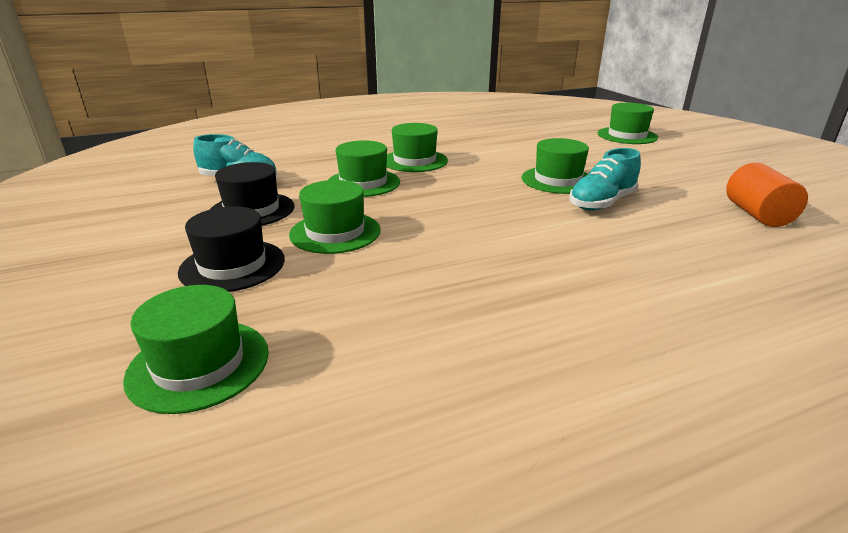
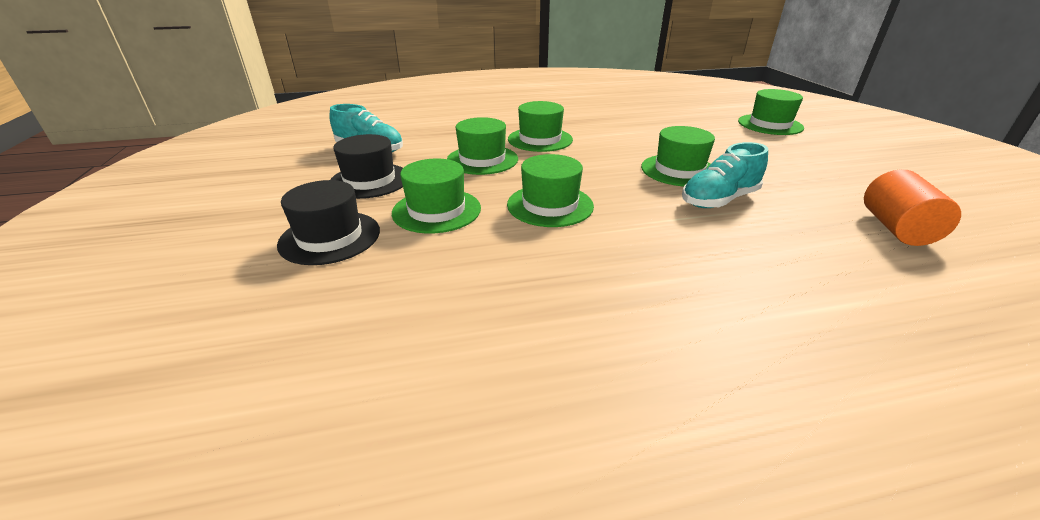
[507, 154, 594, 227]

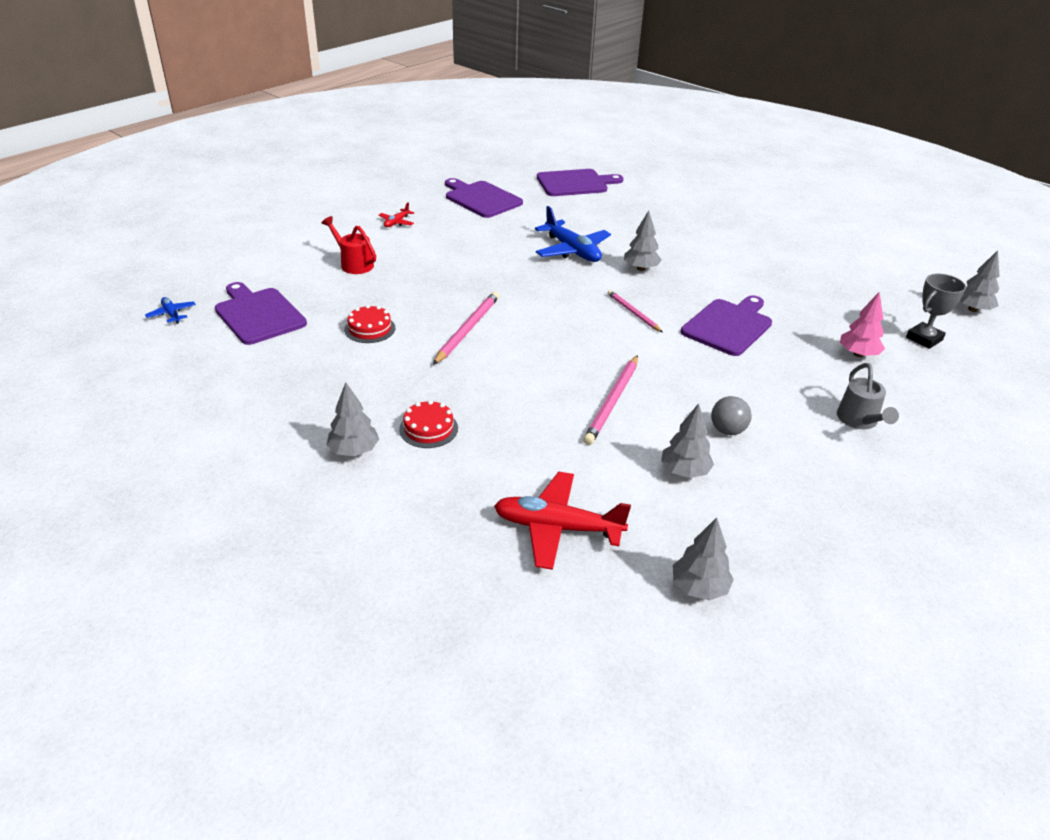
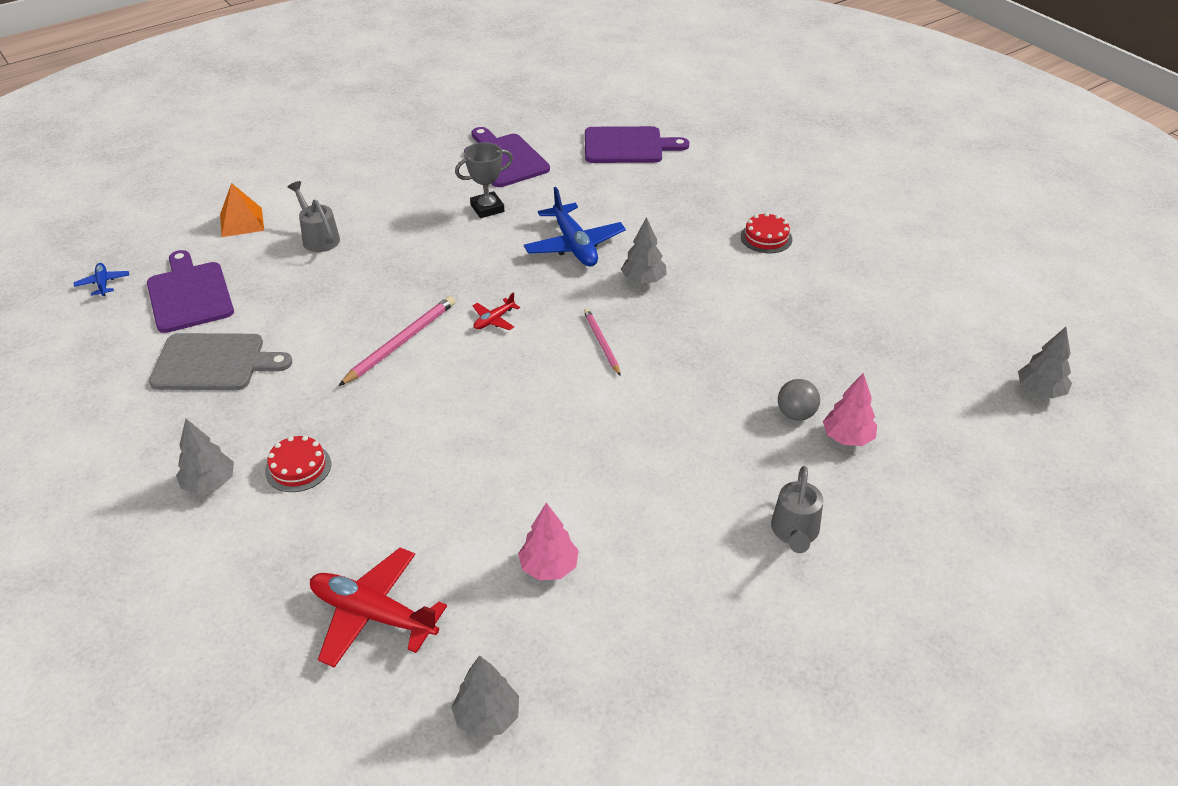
[149, 333, 292, 390]
[220, 183, 264, 237]
[288, 181, 340, 252]
[455, 142, 513, 218]
[472, 292, 520, 330]
[518, 503, 579, 580]
[741, 213, 792, 254]
[778, 379, 820, 421]
[583, 355, 638, 445] (first image)
[681, 295, 772, 356] (first image)

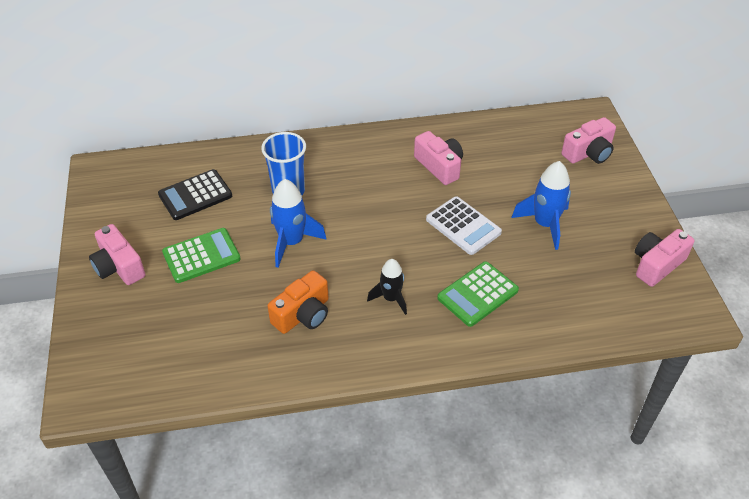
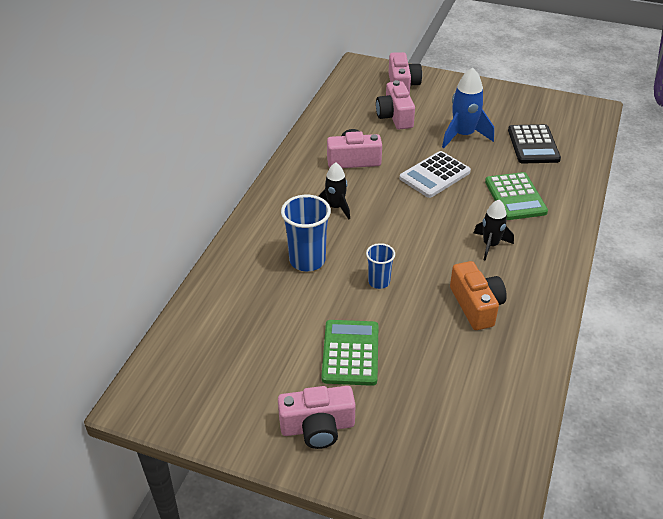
[318, 163, 350, 219]
[366, 243, 395, 289]
[376, 80, 415, 130]
[400, 151, 471, 198]
[508, 124, 561, 163]

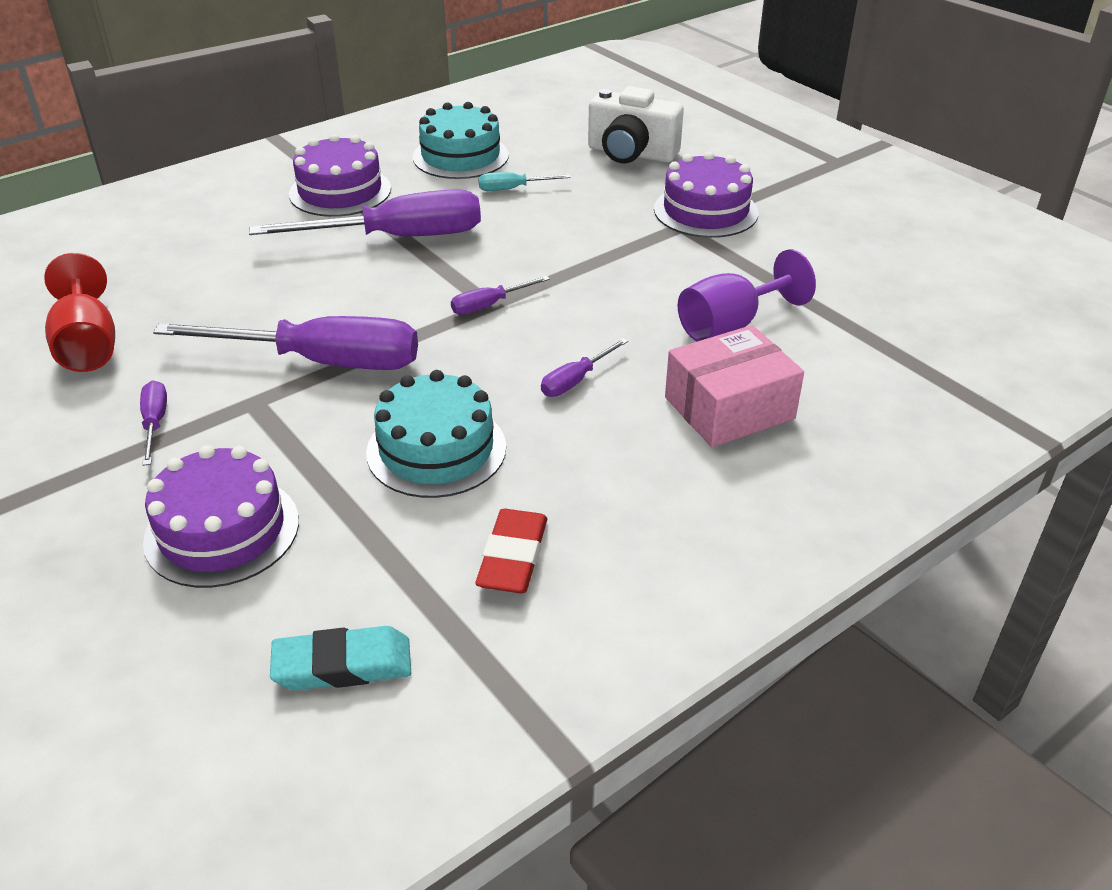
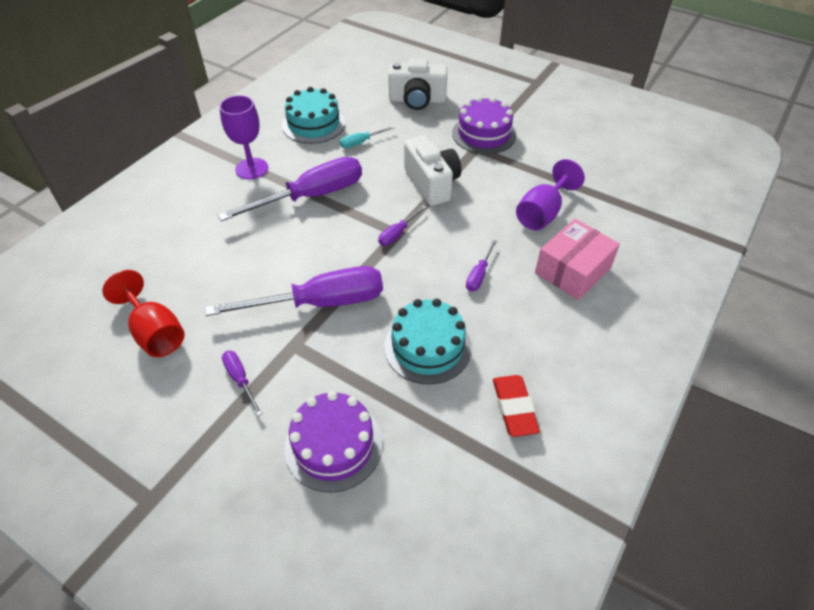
[219, 95, 268, 179]
[404, 135, 461, 206]
[270, 626, 411, 691] (first image)

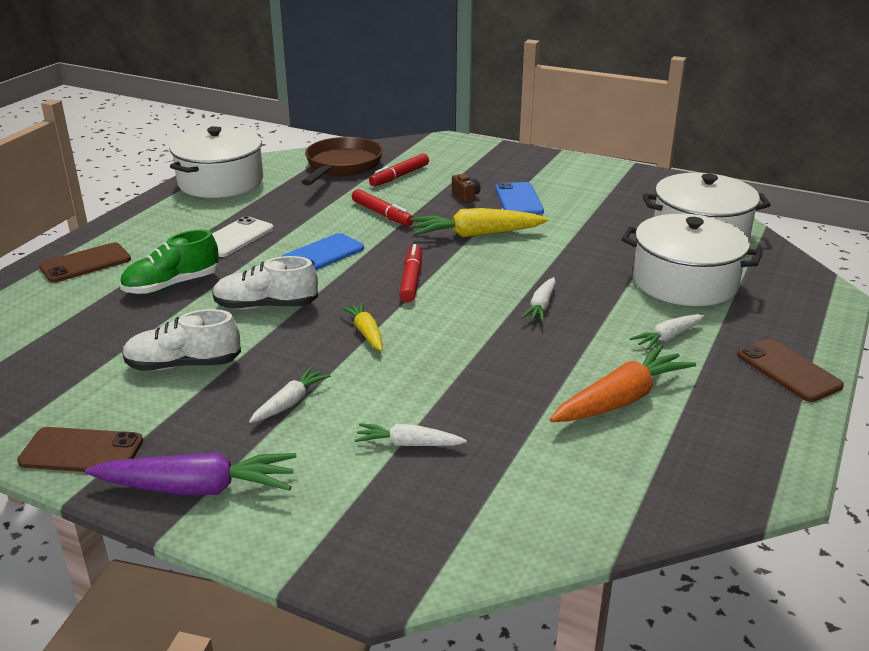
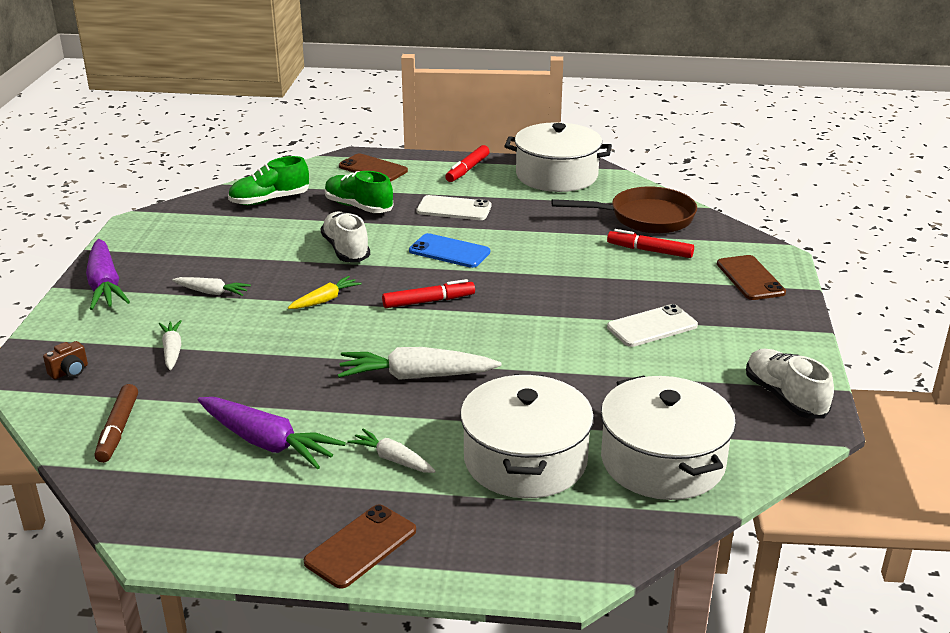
[43, 341, 88, 379]
[95, 384, 138, 463]
[198, 397, 346, 469]
[228, 156, 309, 205]
[338, 347, 501, 380]
[445, 145, 490, 182]
[607, 304, 698, 347]
[717, 255, 786, 300]
[746, 349, 834, 419]
[410, 208, 549, 238] (first image)

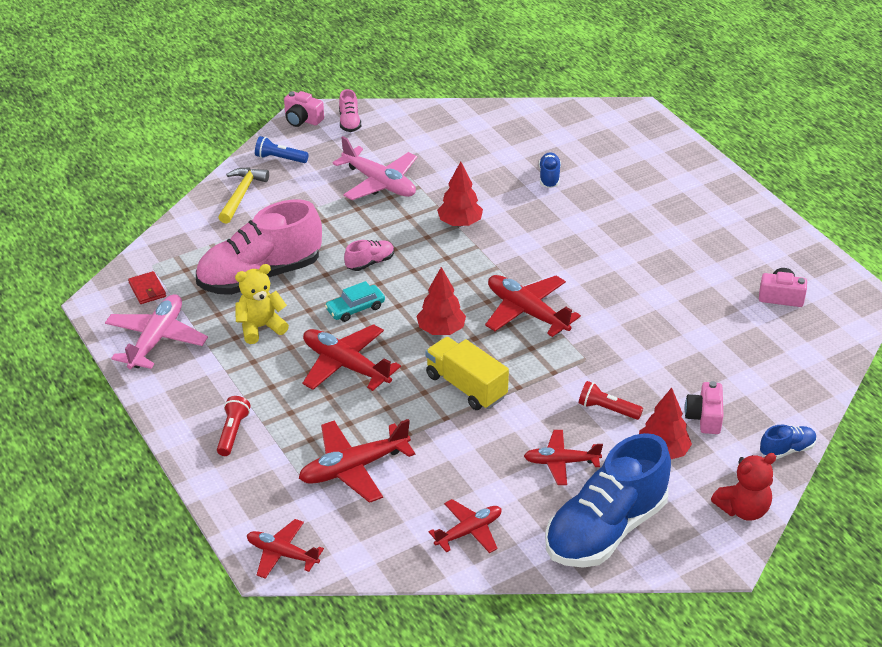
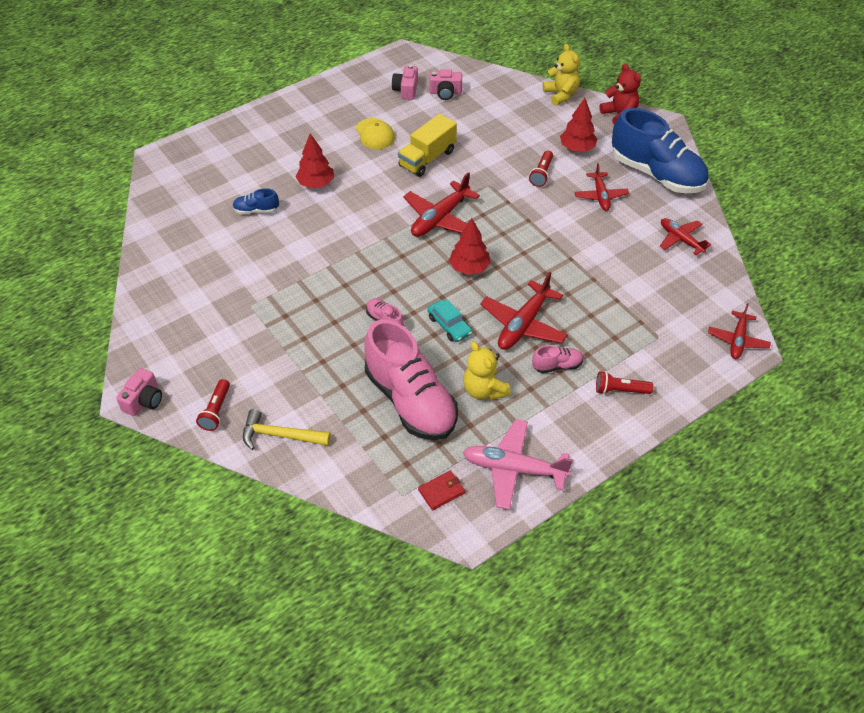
[196, 379, 230, 431]
[295, 133, 334, 189]
[356, 118, 395, 149]
[398, 114, 457, 177]
[429, 69, 462, 100]
[532, 345, 584, 373]
[543, 44, 580, 106]
[299, 419, 415, 503] (first image)
[333, 136, 417, 200] (first image)

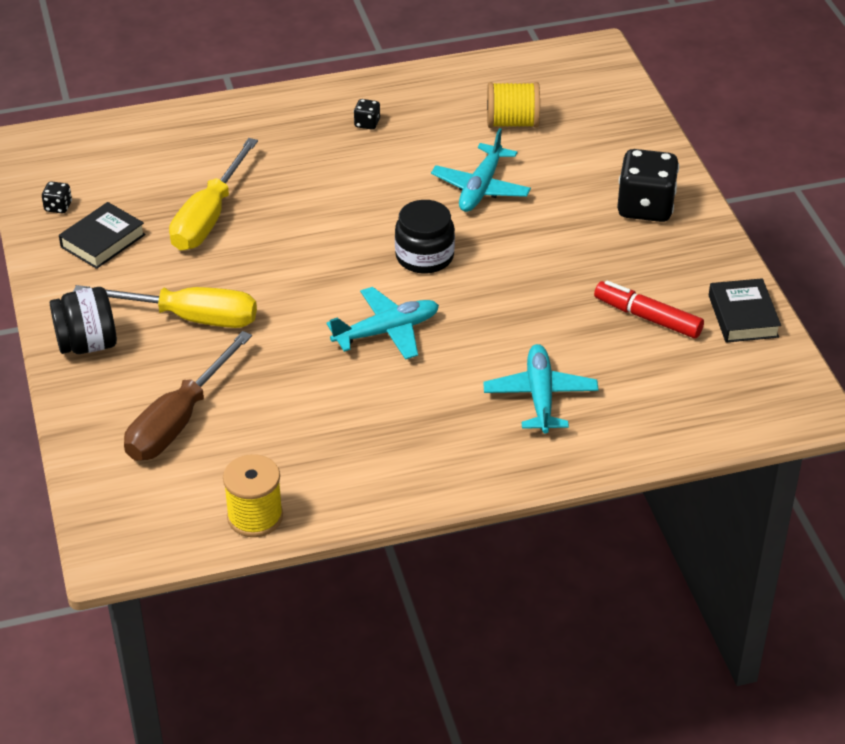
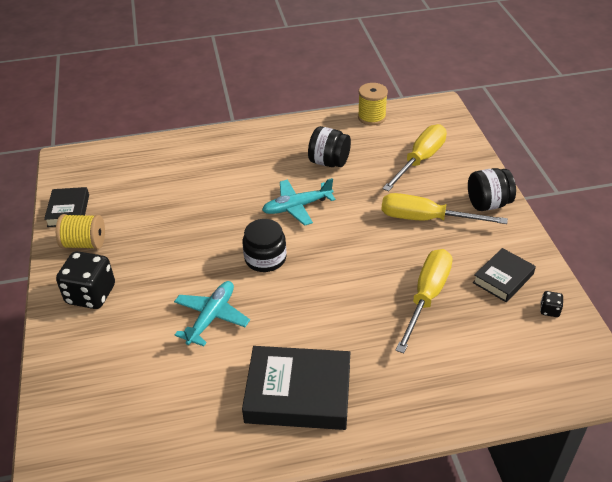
[56, 214, 105, 249]
[242, 346, 350, 430]
[308, 126, 351, 167]
[382, 124, 447, 192]
[483, 344, 599, 434] (first image)
[594, 280, 704, 338] (first image)

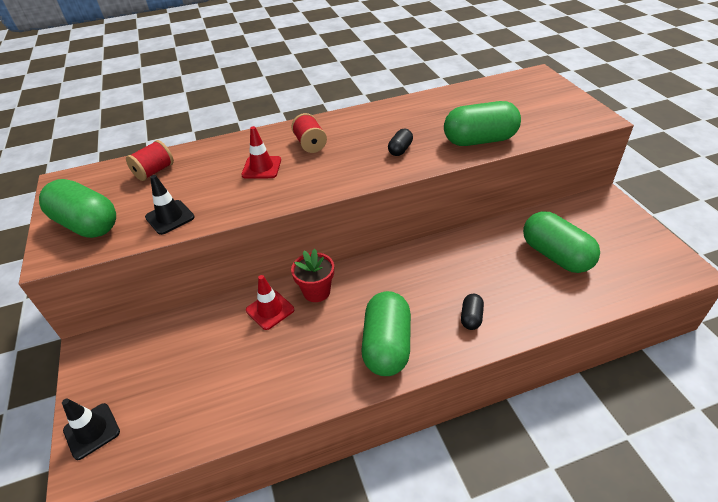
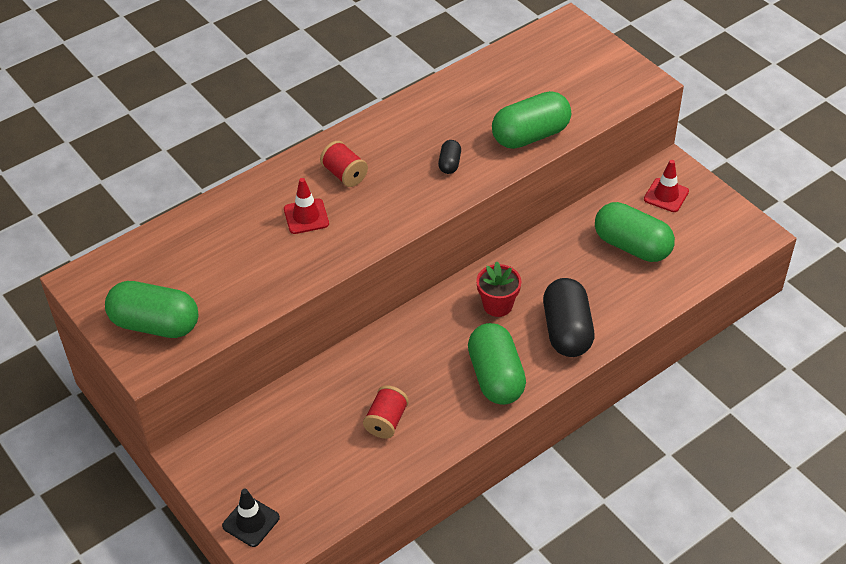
[363, 385, 409, 439]
[476, 262, 521, 317]
[543, 278, 594, 357]
[644, 160, 689, 212]
[145, 175, 195, 235] (first image)

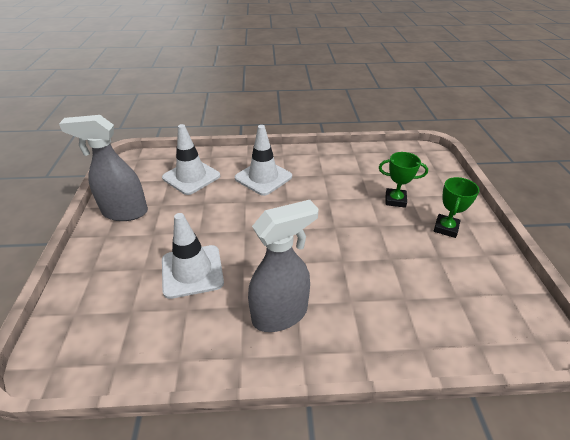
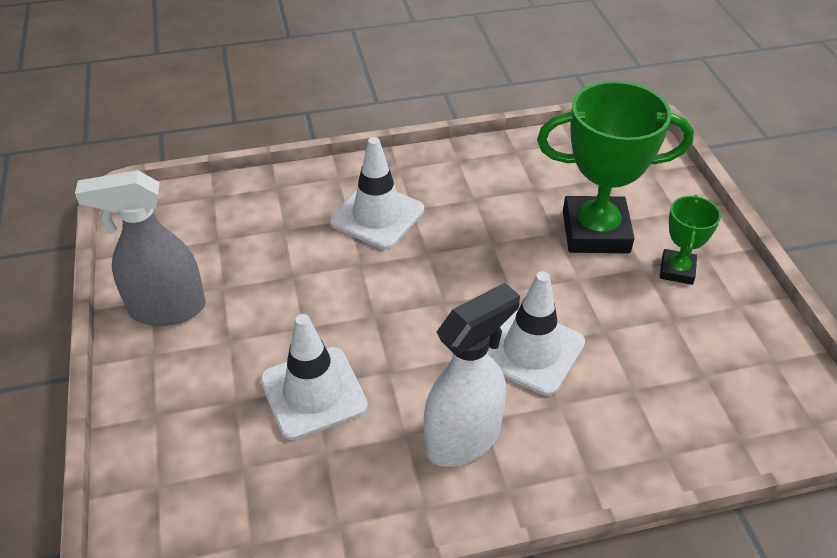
[424, 283, 520, 467]
[487, 271, 585, 396]
[537, 81, 694, 253]

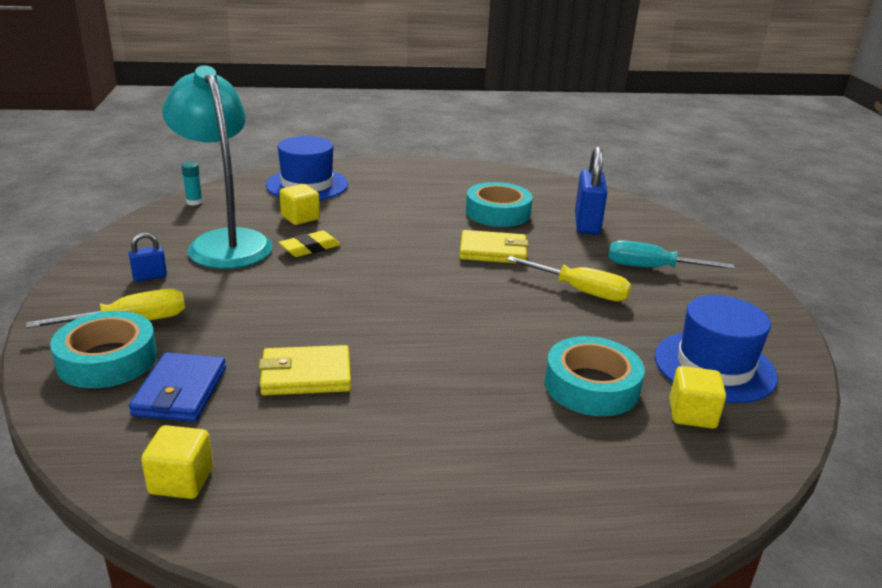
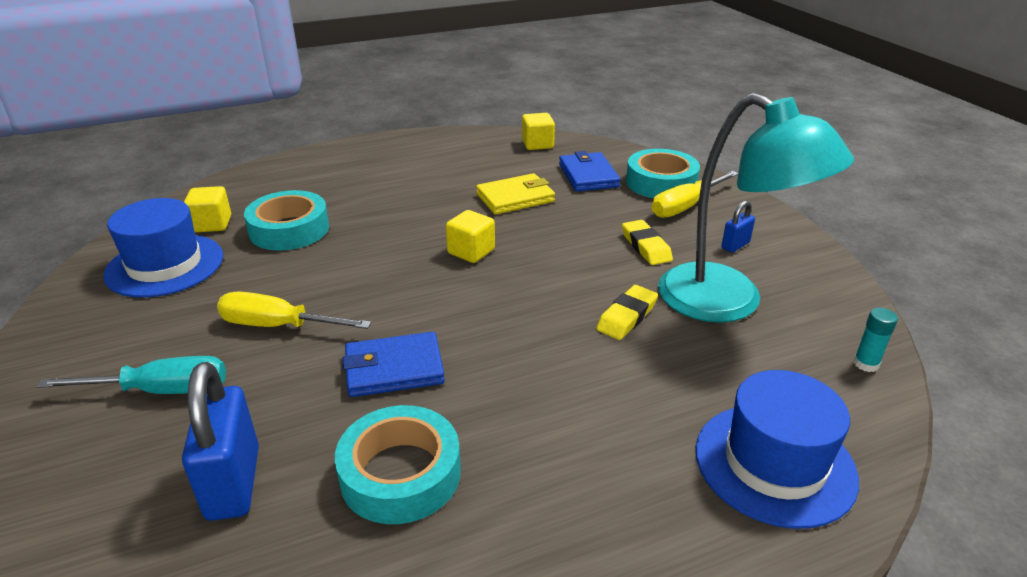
[343, 332, 445, 397]
[446, 210, 495, 263]
[622, 220, 673, 265]

